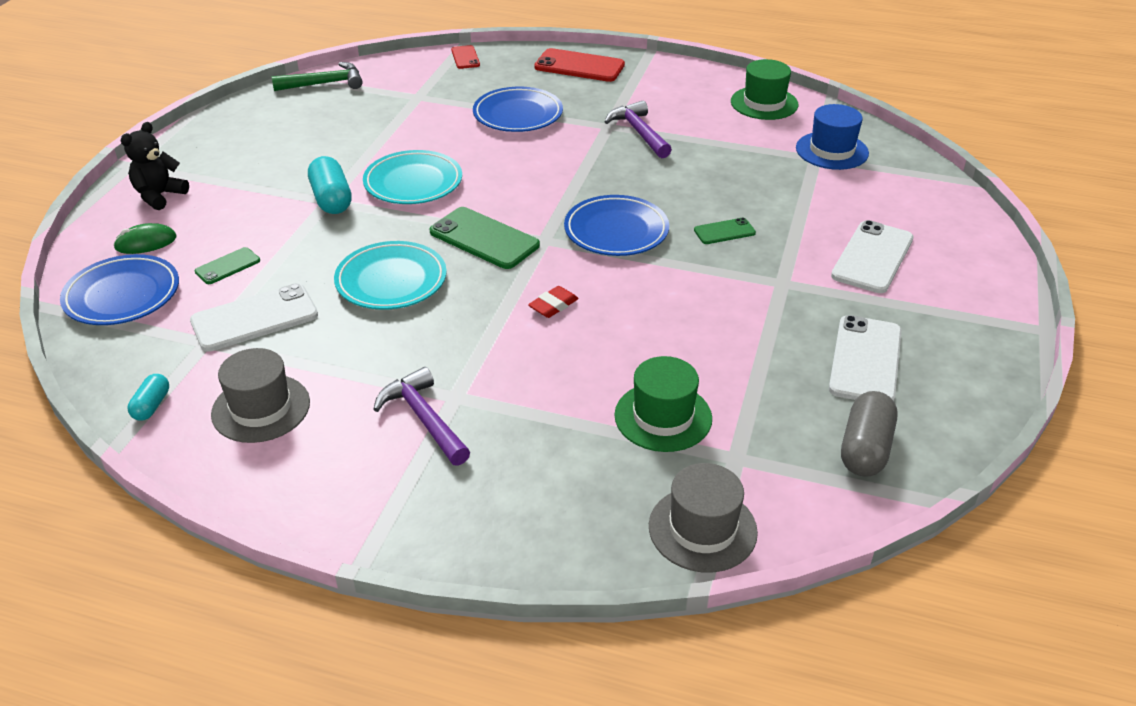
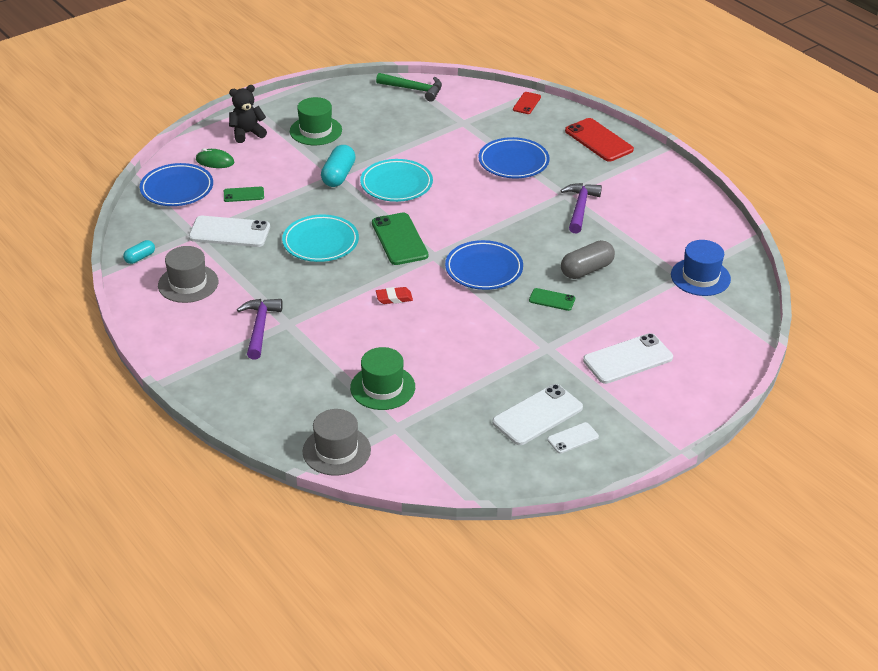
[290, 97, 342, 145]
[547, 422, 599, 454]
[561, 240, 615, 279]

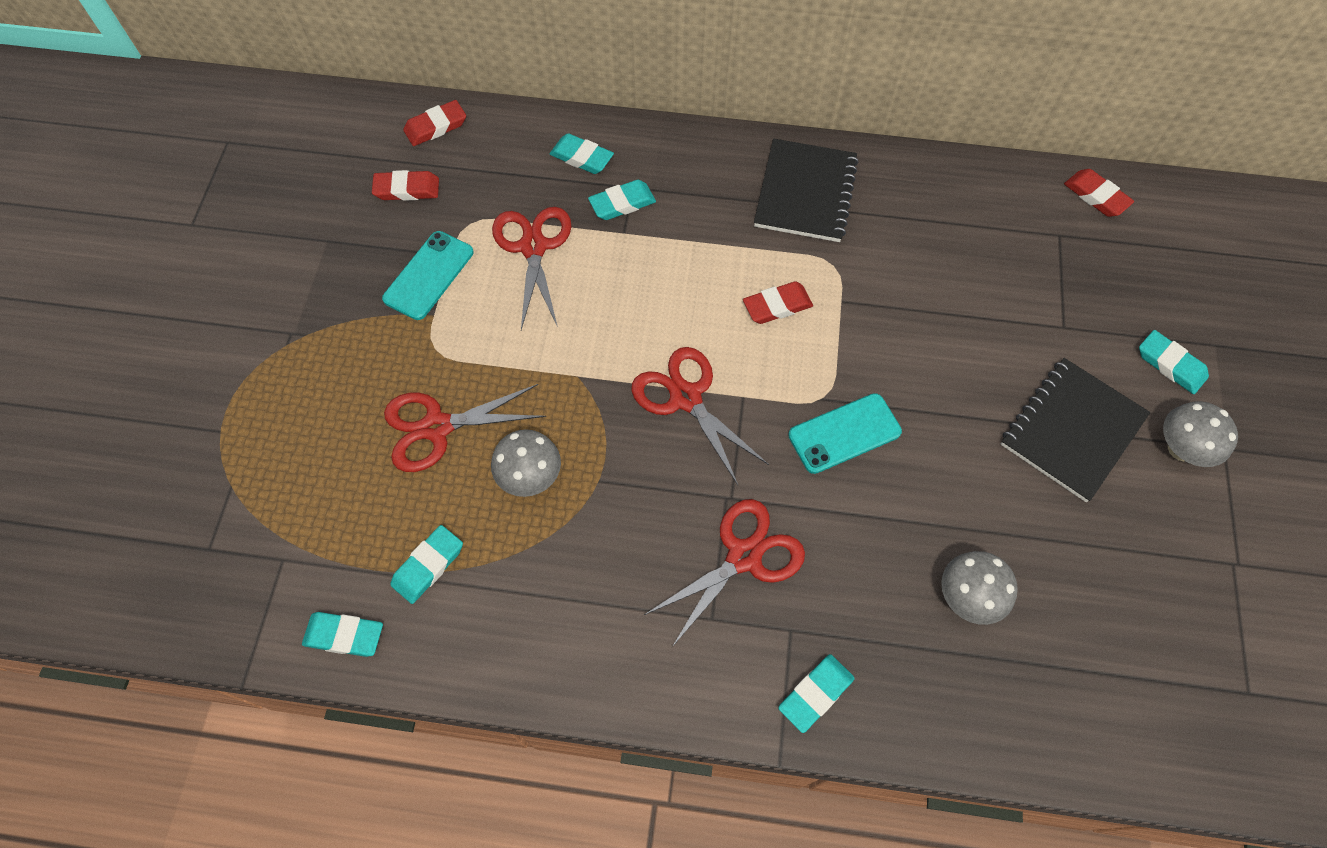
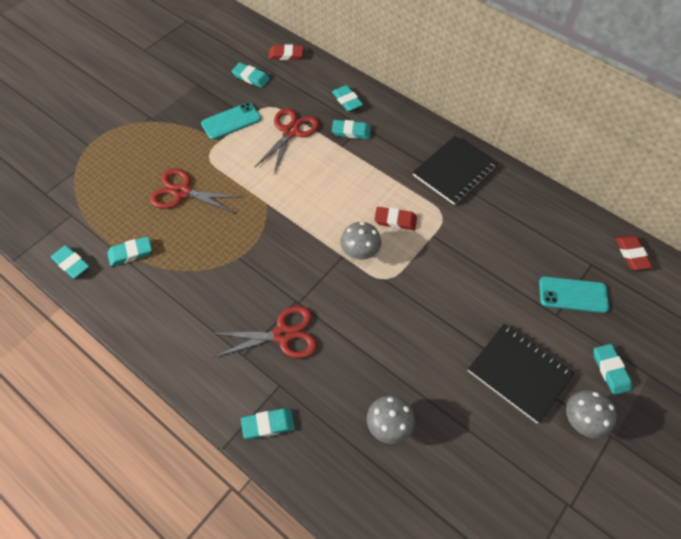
[232, 63, 270, 88]
[340, 222, 381, 260]
[468, 324, 574, 424]
[539, 277, 609, 313]
[631, 347, 769, 485] (first image)

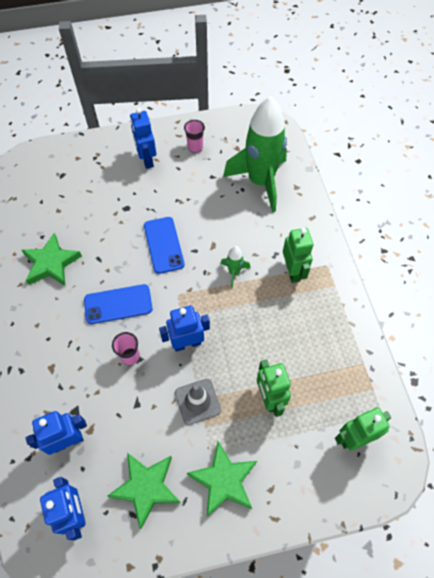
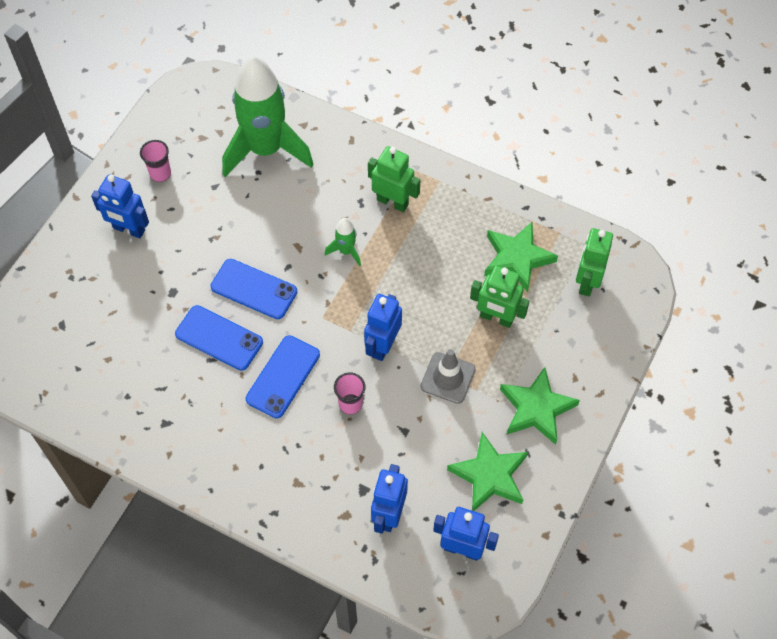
[175, 305, 263, 371]
[484, 222, 558, 292]

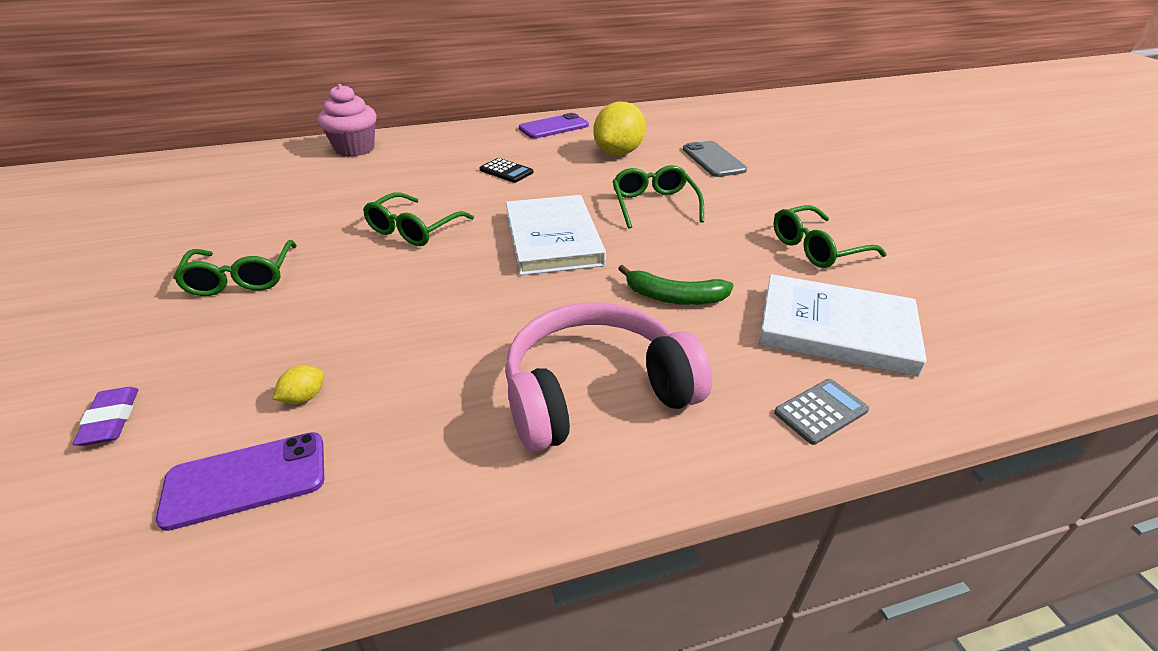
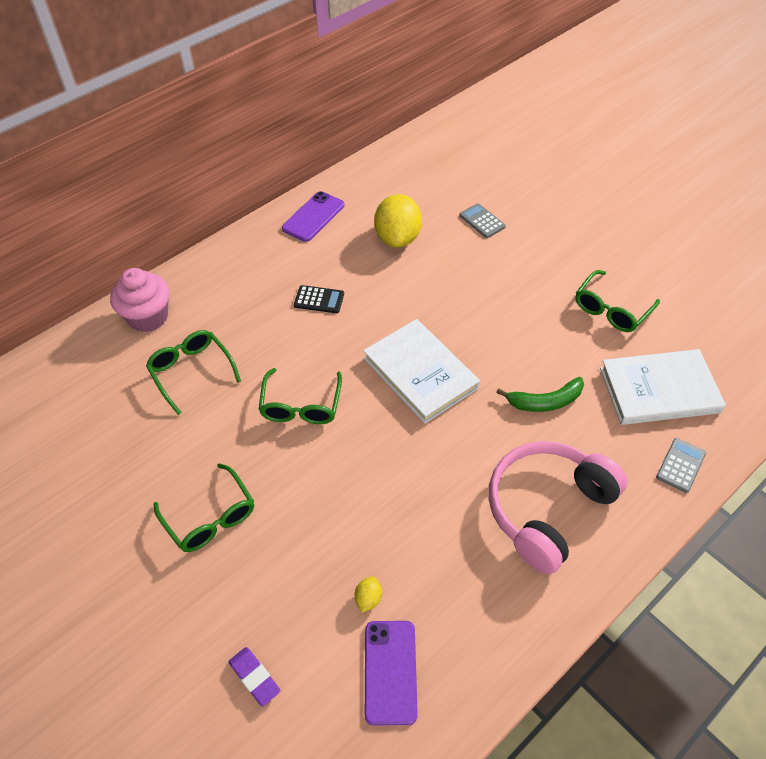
[146, 330, 241, 415]
[365, 621, 418, 725]
[459, 203, 506, 238]

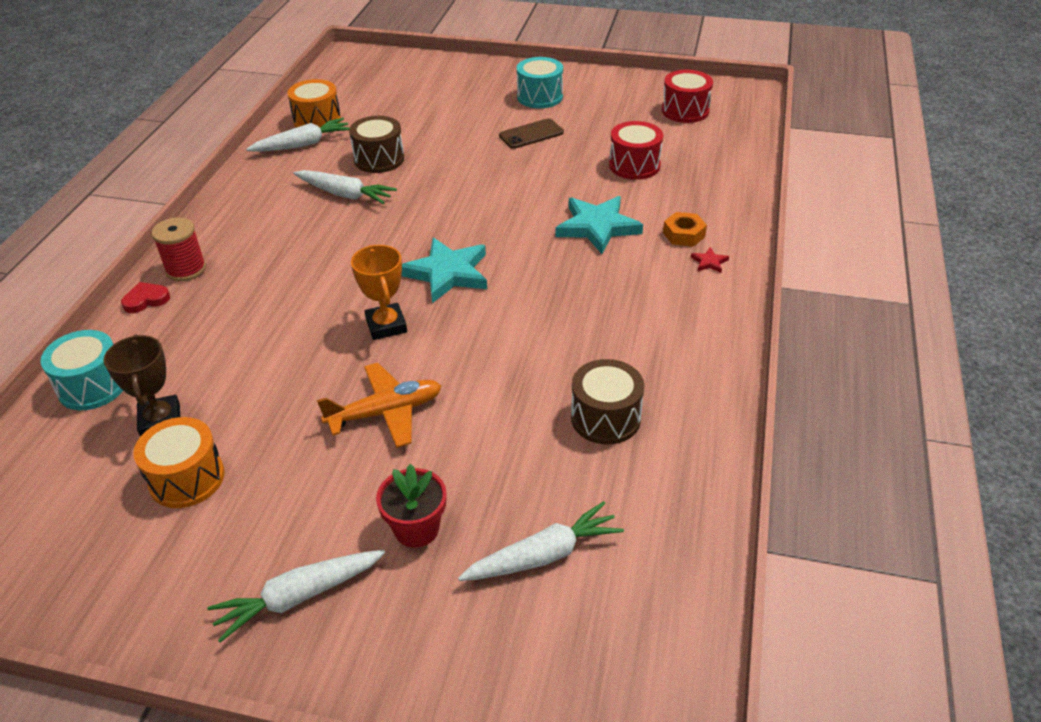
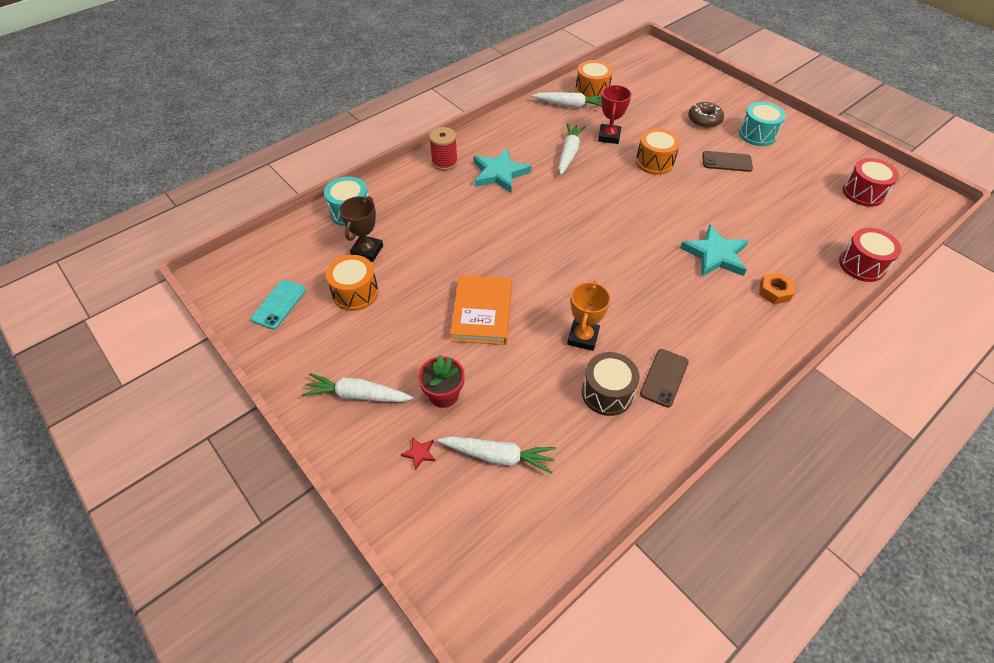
[251, 280, 306, 329]
[401, 437, 435, 470]
[450, 275, 512, 345]
[473, 148, 531, 193]
[558, 123, 586, 175]
[567, 280, 611, 351]
[598, 85, 632, 144]
[636, 128, 680, 175]
[640, 349, 689, 408]
[688, 102, 724, 128]
[839, 228, 902, 282]
[121, 282, 170, 313] (first image)

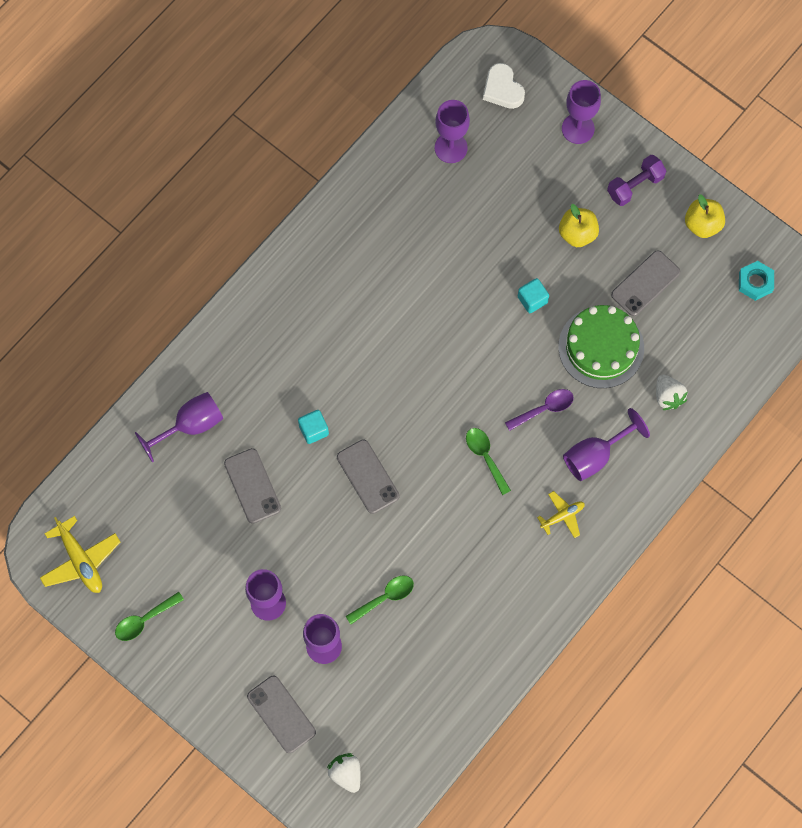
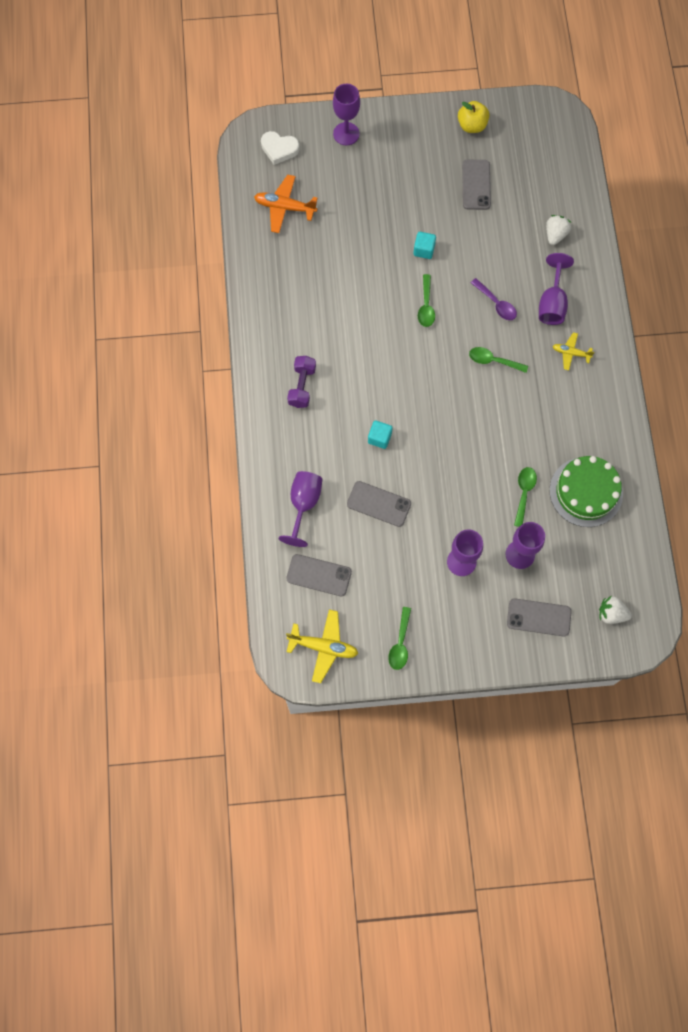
[254, 175, 318, 233]
[286, 554, 352, 596]
[287, 356, 316, 408]
[418, 274, 435, 327]
[471, 278, 517, 320]
[546, 215, 572, 245]
[550, 456, 623, 527]
[553, 332, 595, 370]
[559, 204, 599, 247] (first image)
[739, 261, 774, 301] (first image)

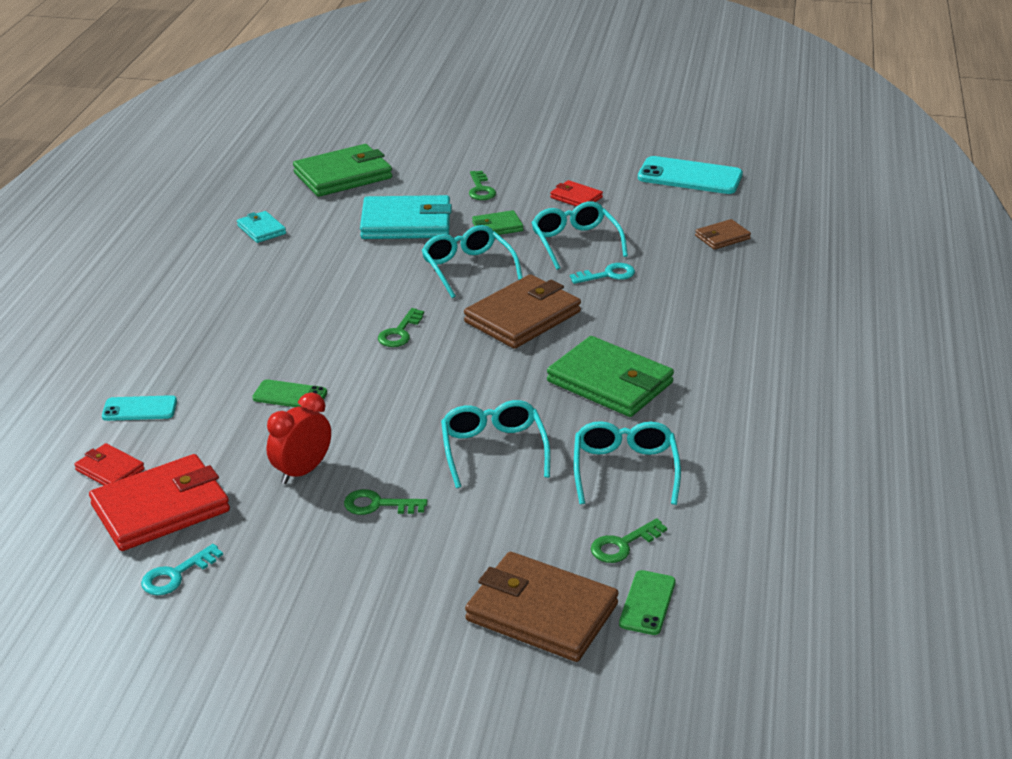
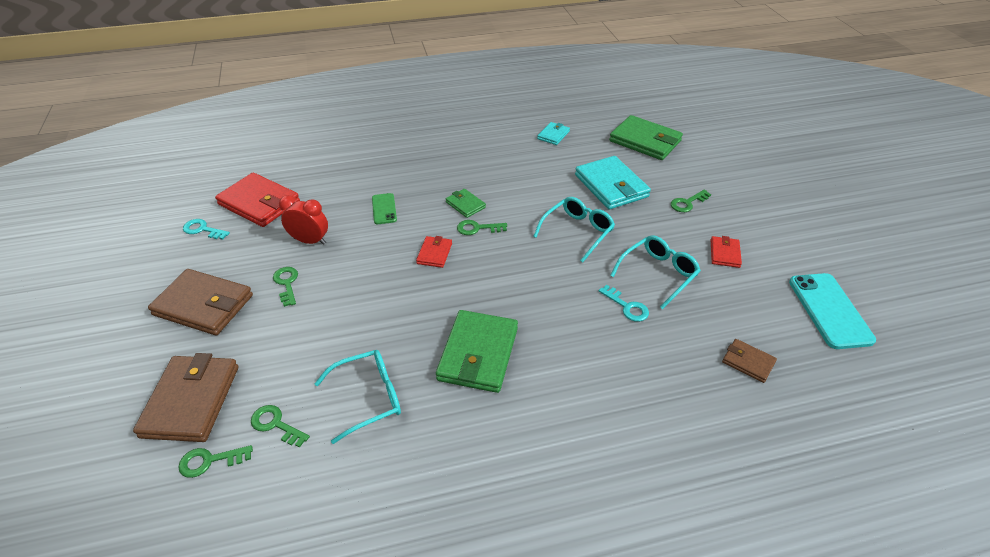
[148, 269, 253, 335]
[178, 445, 253, 478]
[416, 236, 452, 268]
[446, 189, 486, 218]
[102, 395, 177, 421] (first image)
[441, 400, 550, 488] (first image)

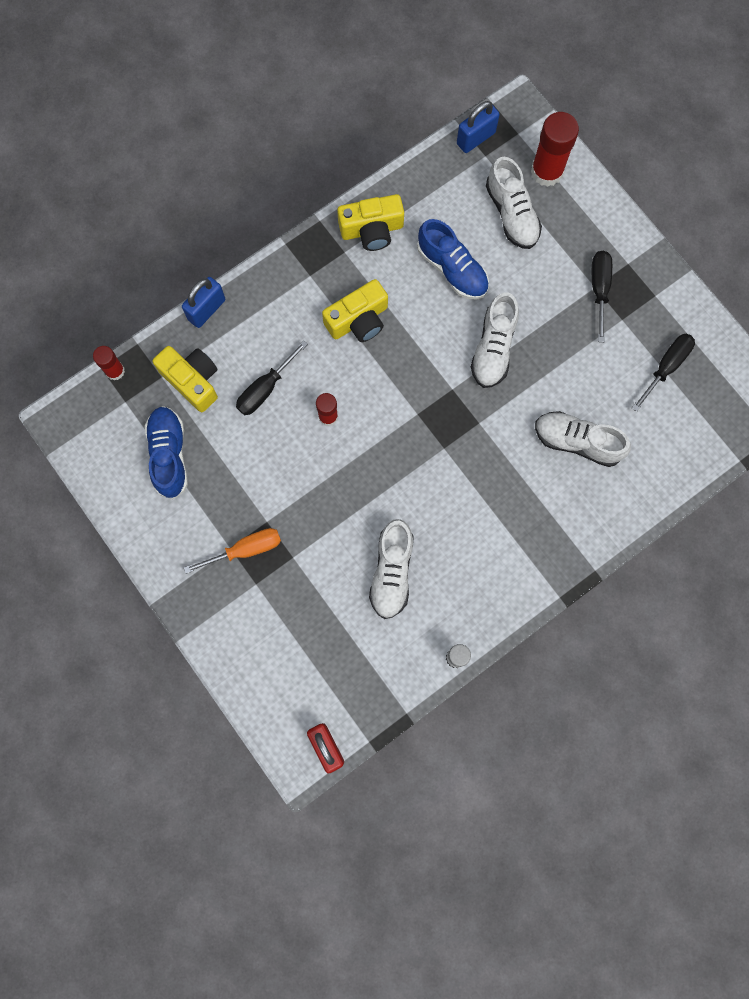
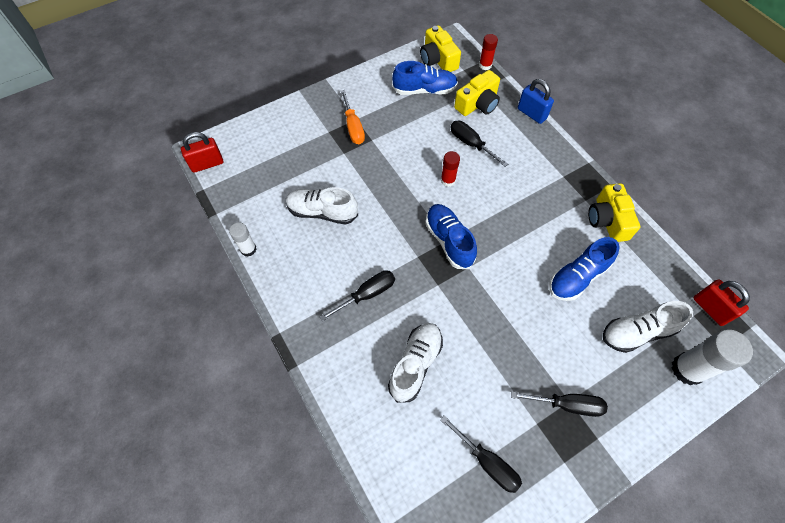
[320, 270, 395, 321]
[420, 25, 461, 72]
[425, 204, 477, 269]
[671, 329, 753, 385]
[693, 279, 750, 326]
[471, 292, 519, 388] (first image)

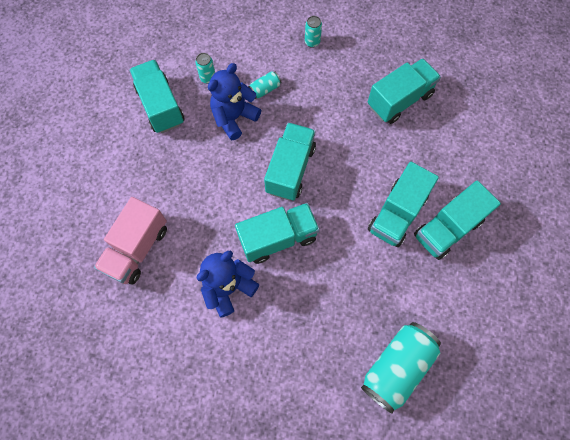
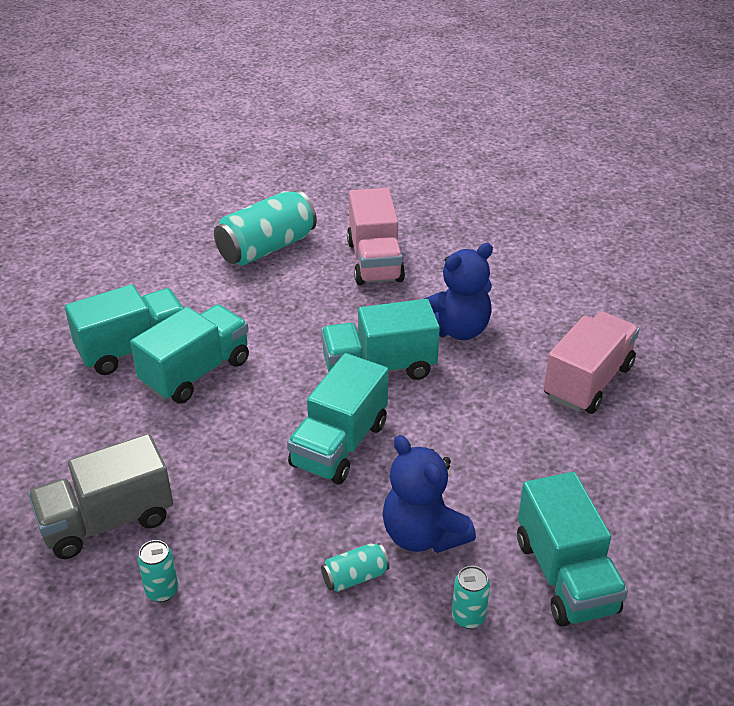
[28, 434, 173, 559]
[137, 540, 178, 602]
[347, 188, 405, 285]
[383, 435, 476, 553]

